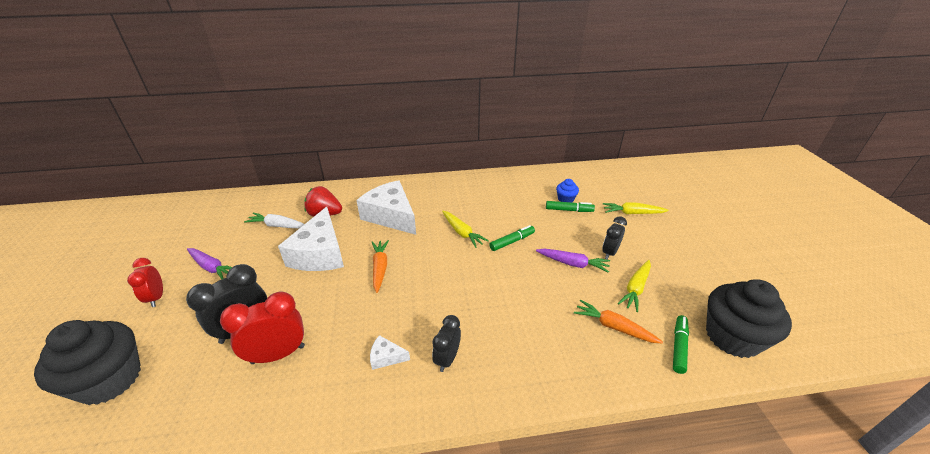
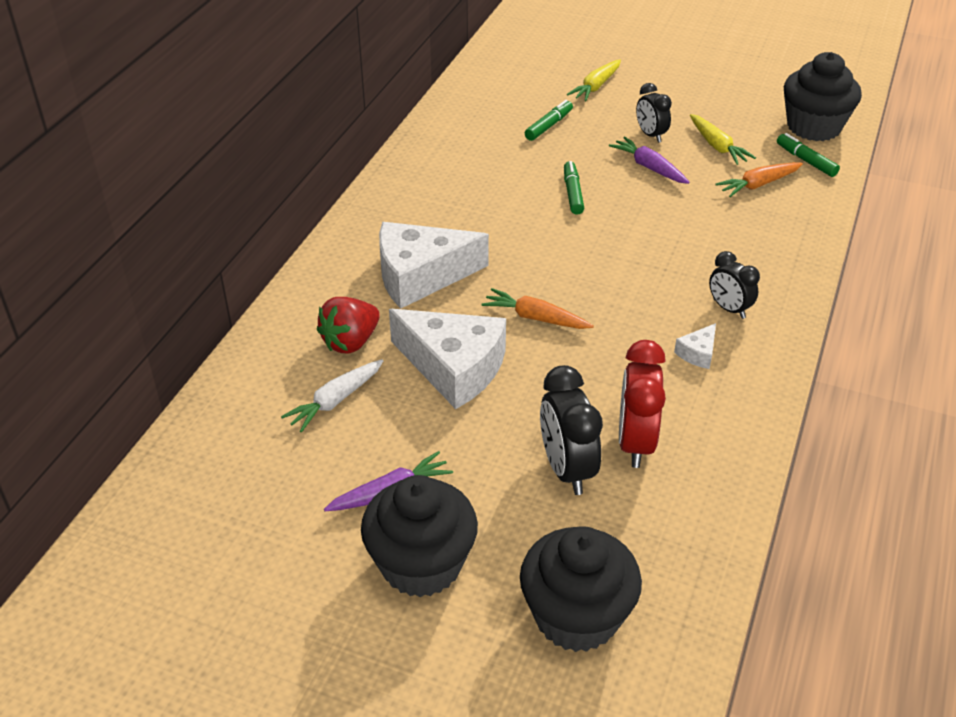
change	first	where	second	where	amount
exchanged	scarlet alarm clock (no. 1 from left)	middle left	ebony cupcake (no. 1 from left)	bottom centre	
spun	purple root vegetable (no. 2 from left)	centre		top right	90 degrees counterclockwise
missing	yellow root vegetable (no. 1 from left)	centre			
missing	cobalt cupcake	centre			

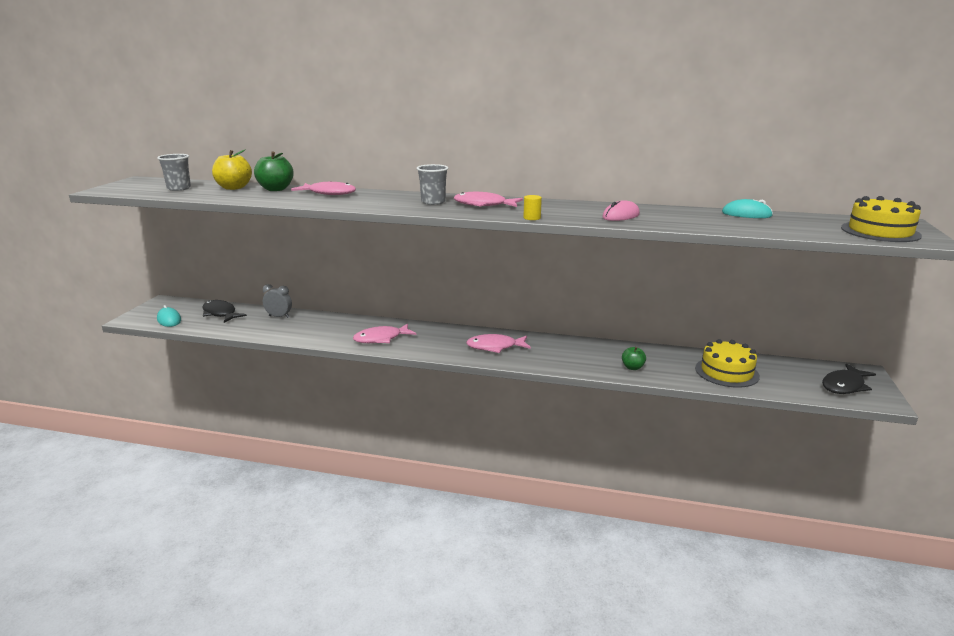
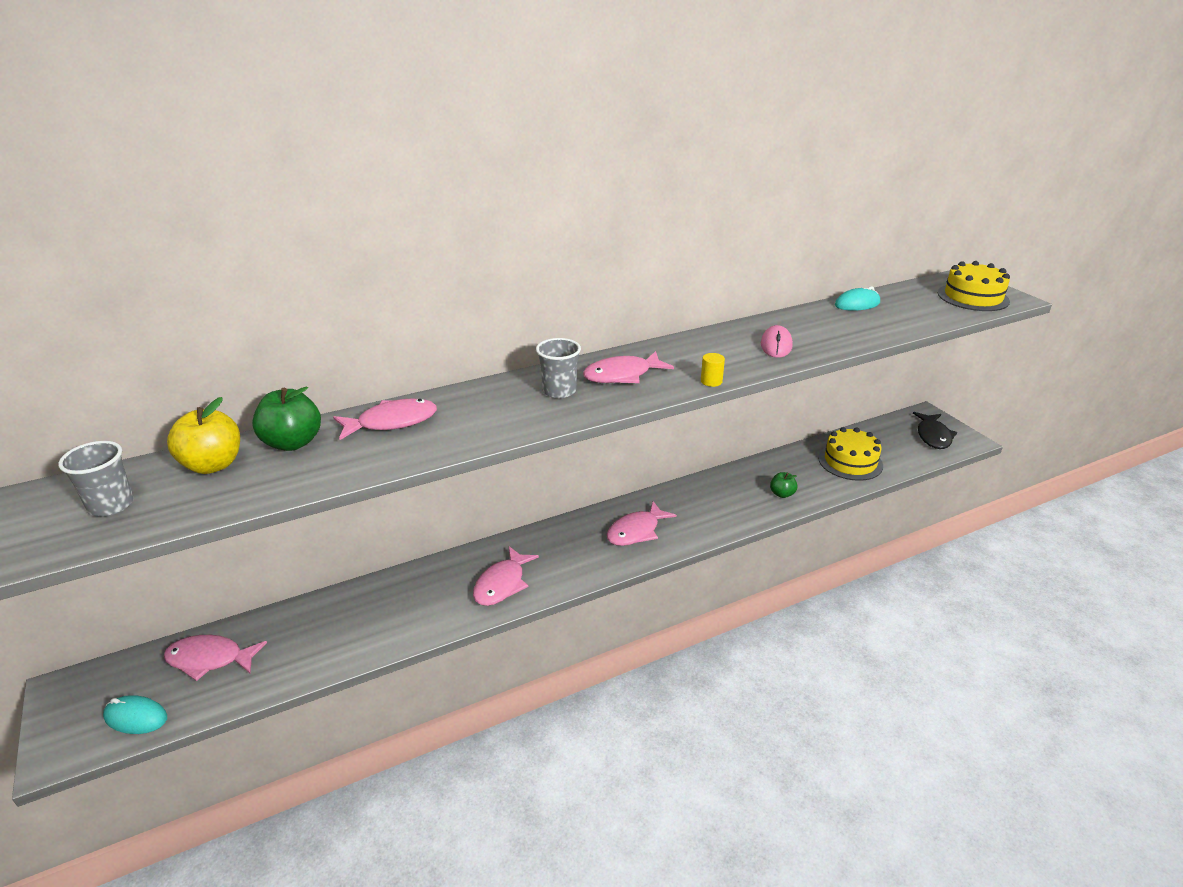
change	first	where	second	where	amount
colour	ebony fish figure (no. 1 from left)	middle left	pink fish figure (no. 1 from left)	bottom left	
missing	grey alarm clock	middle left			

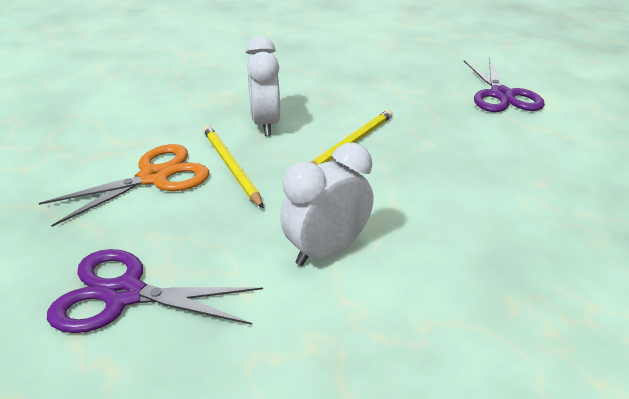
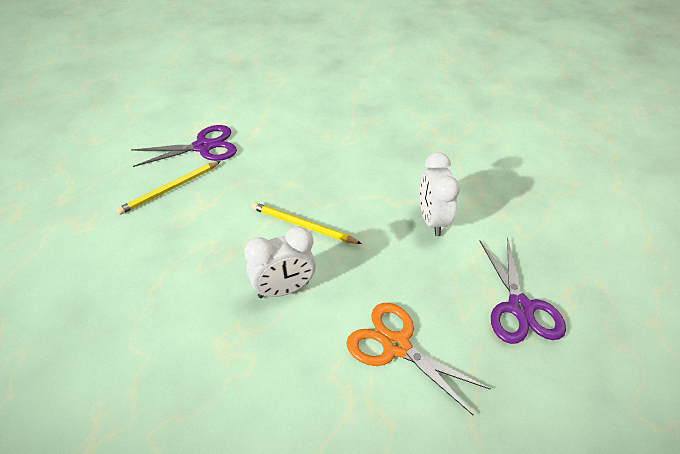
change	first	where	second	where	amount
relocated	yellow lead pencil (no. 1 from left)	centre		middle left	
spun	snow-white alarm clock (no. 2 from left)	centre		centre	45 degrees clockwise

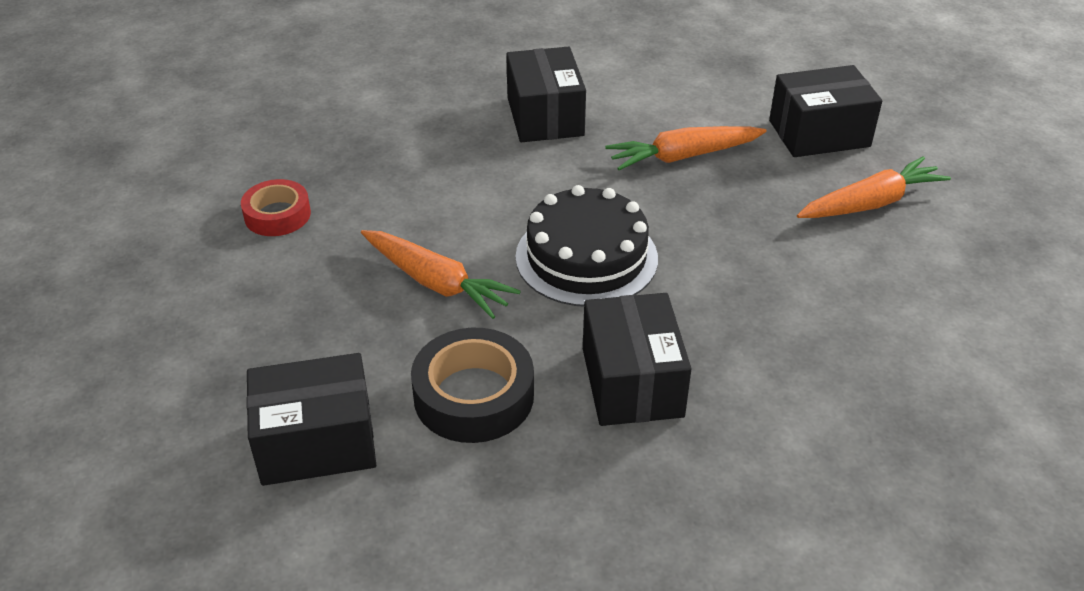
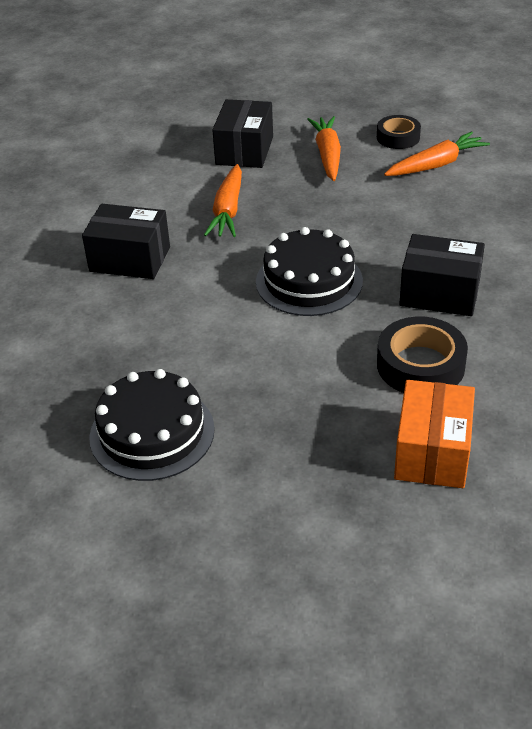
change	first	where	second	where	amount
exchanged	scarlet roll of tape	middle left	ebony gateau (no. 1 from left)	middle left	
appeared			ebony roll of tape (no. 1 from left)	top right	
relocated	orange root vegetable (no. 1 from left in the first image)	centre	orange root vegetable (no. 3 from left)	top right	
colour	ebony package (no. 1 from left)	bottom left	orange package	middle right	

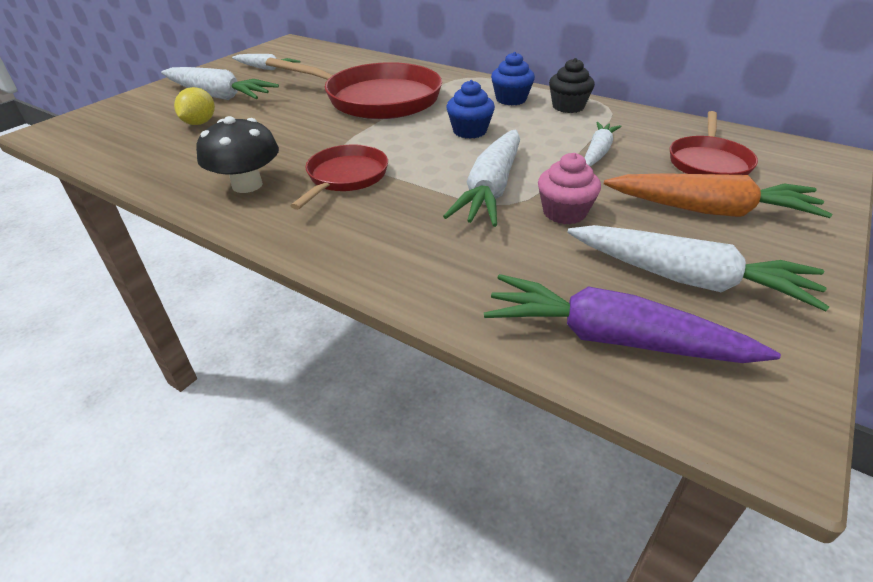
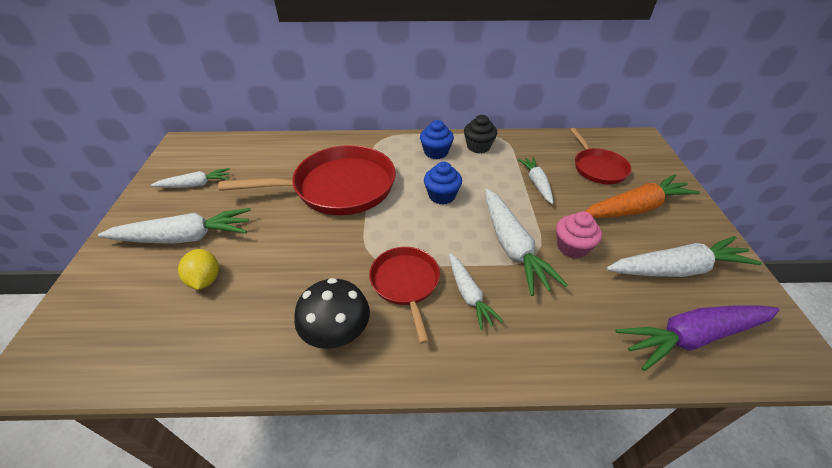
change	first	where	second	where	amount
appeared			snow-white root vegetable (no. 3 from left)	centre	

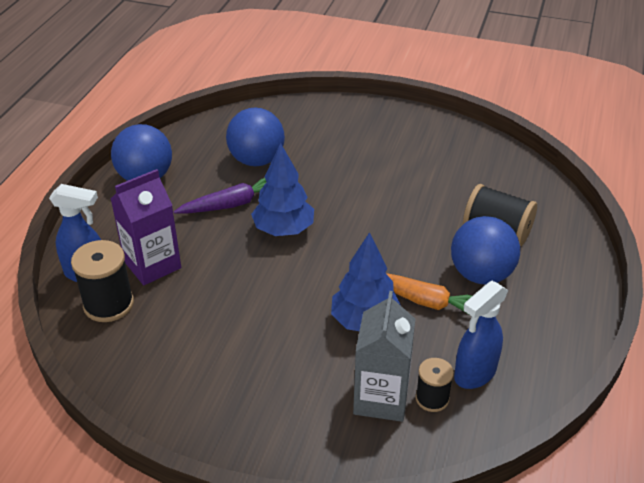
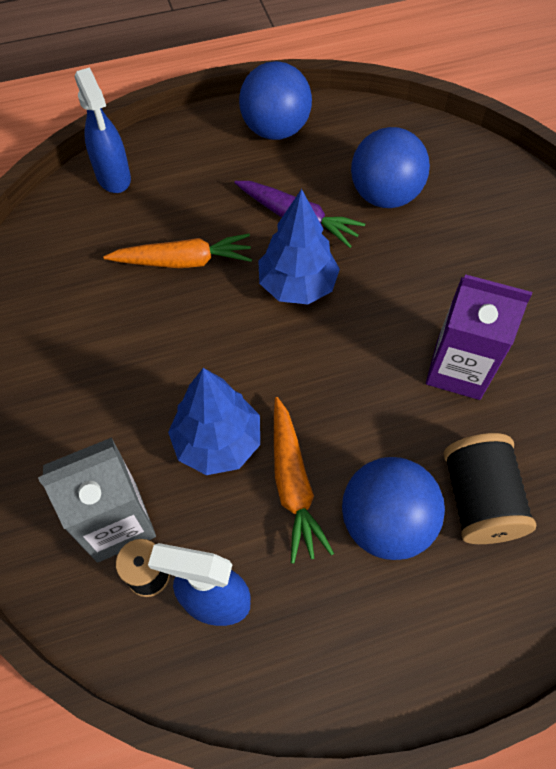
change	first	where	second	where	amount
appeared			orange root vegetable (no. 1 from left)	top left	
relocated	purple juice carton	middle left		middle right	
missing	ebony bobbin (no. 1 from left)	middle left			

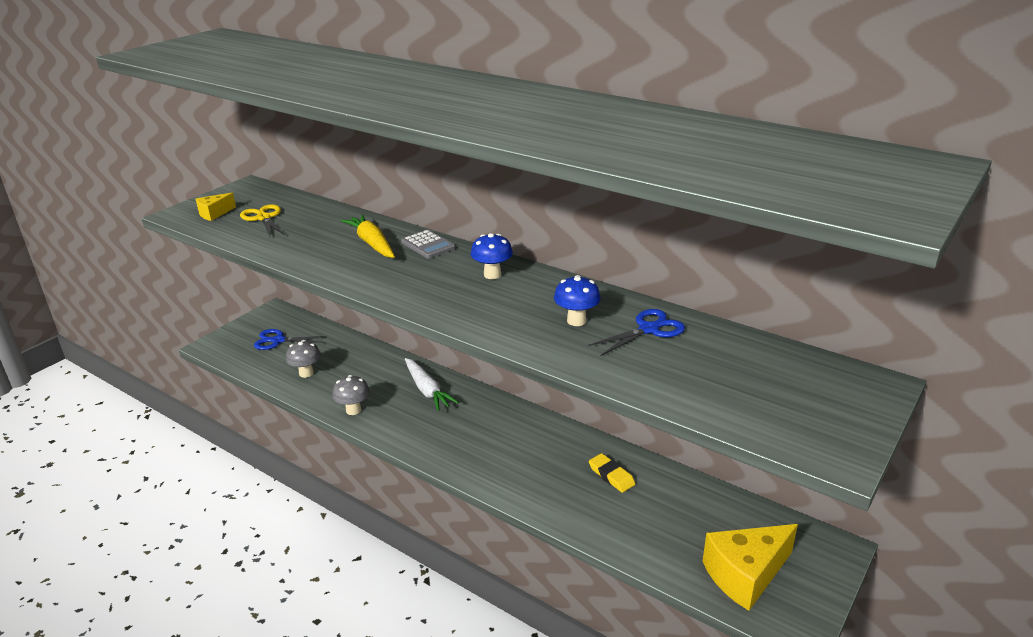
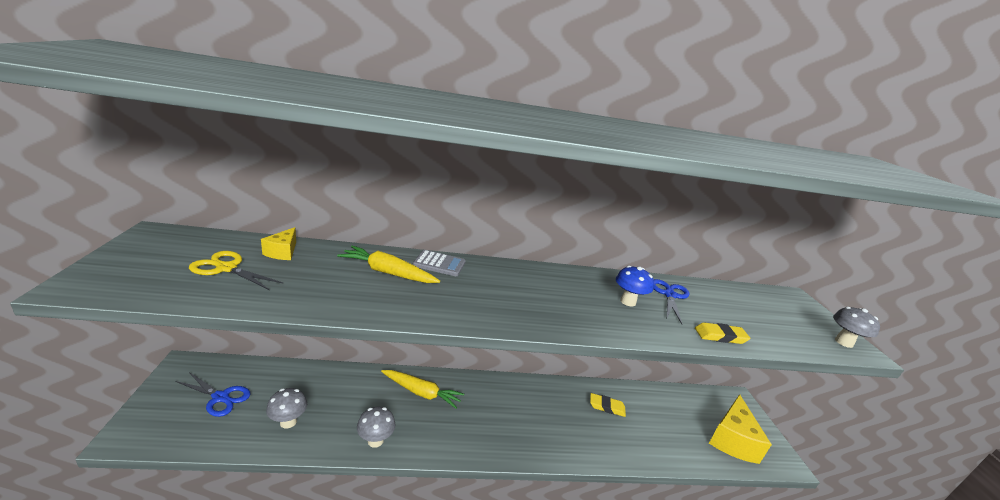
change	first	where	second	where	amount
spun	cobalt pair of scissors (no. 1 from left)	middle left		bottom left	120 degrees counterclockwise
relocated	yellow cheese wedge (no. 1 from left)	top left		middle left	
colour	snow-white root vegetable	centre	yellow root vegetable (no. 2 from left)	bottom centre	
appeared			yellow gum eraser (no. 2 from left)	middle right	
appeared			grey fungus (no. 3 from left)	middle right	
missing	cobalt fungus (no. 1 from left)	centre			

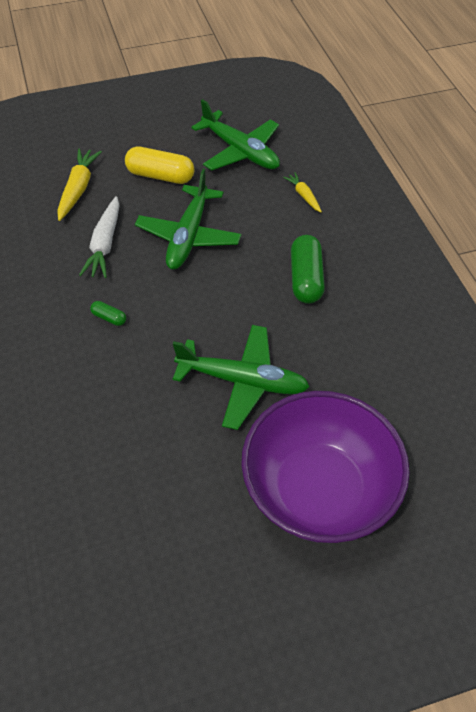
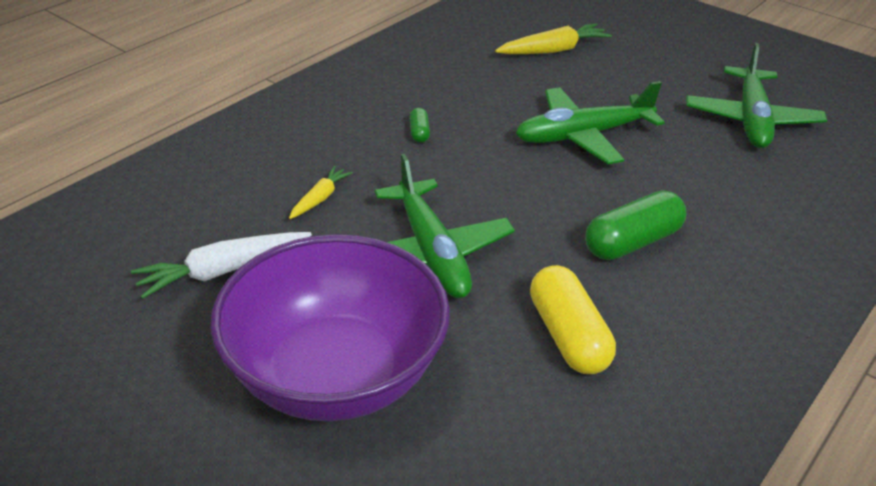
change	first	where	second	where	amount
relocated	snow-white root vegetable	top left		middle left	
relocated	yellow root vegetable (no. 2 from left in the first image)	top centre	yellow root vegetable (no. 1 from left)	centre	
relocated	yellow pill shape	top centre		centre	

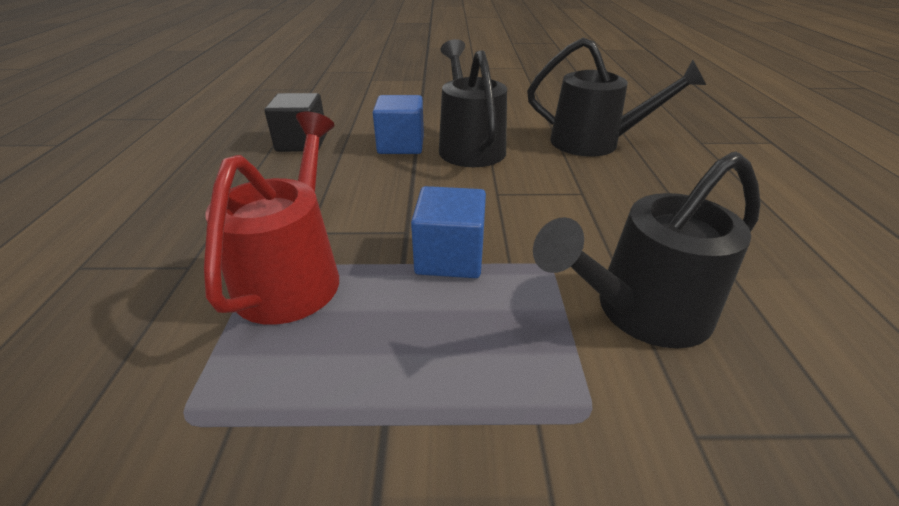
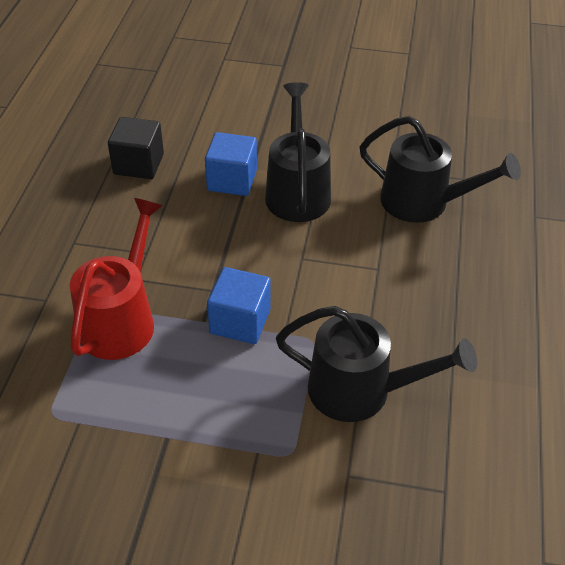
change	first	where	second	where	amount
spun	ebony sprinkling can (no. 3 from left in the first image)	middle right	ebony sprinkling can (no. 2 from left)	centre	150 degrees counterclockwise

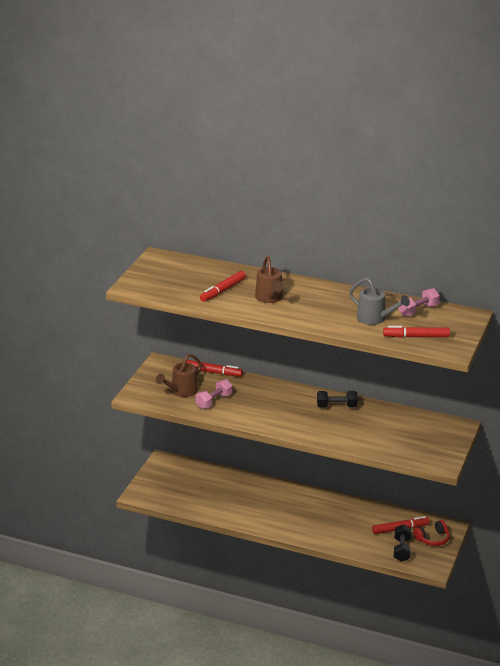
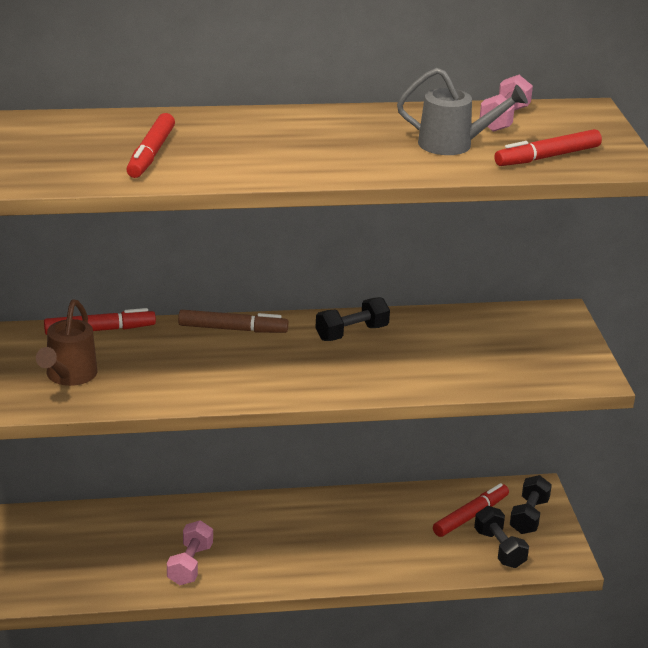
change	first	where	second	where	amount
relocated	pink dumbbell (no. 1 from left)	centre		bottom left	
appeared			russet marker pen	centre	
exchanged	scarlet over-ear headphones	bottom right	ebony dumbbell (no. 3 from left)	bottom right	
missing	russet sprinkling can (no. 2 from left)	centre			

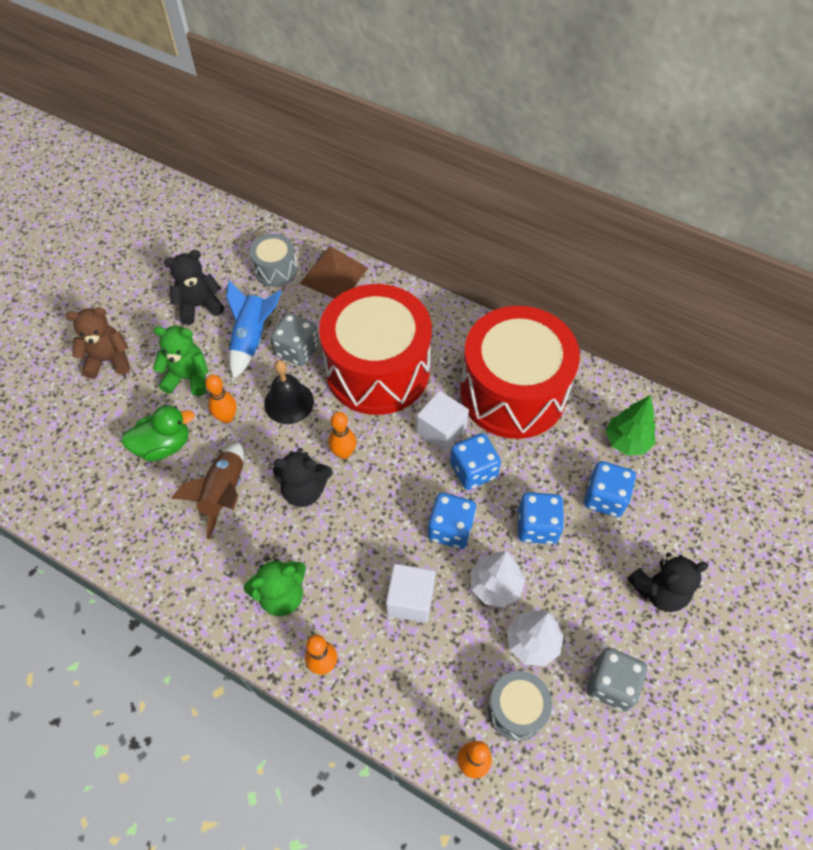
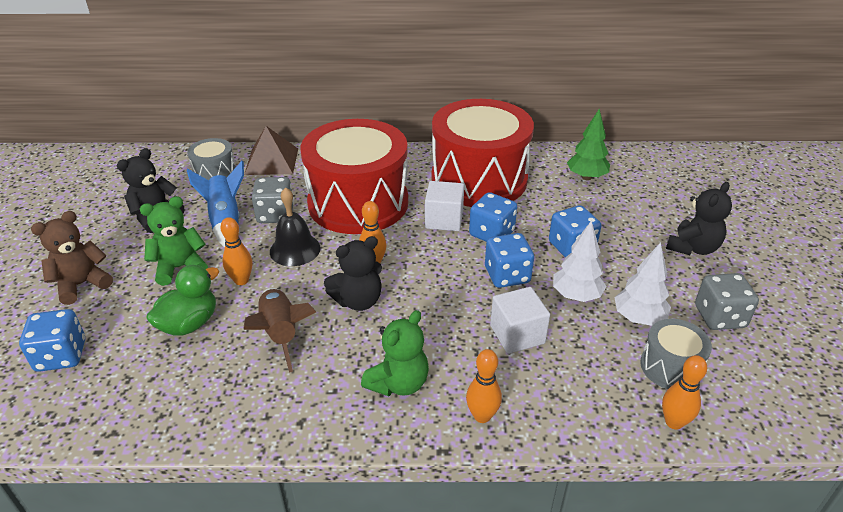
change	first	where	second	where	amount
relocated	cobalt die (no. 4 from left in the first image)	middle right	cobalt die (no. 1 from left)	middle left	

